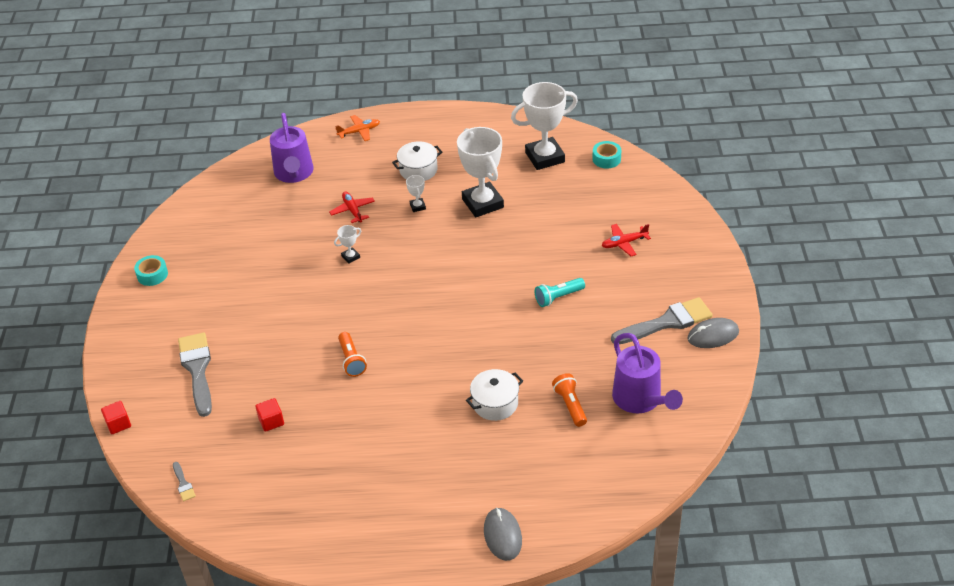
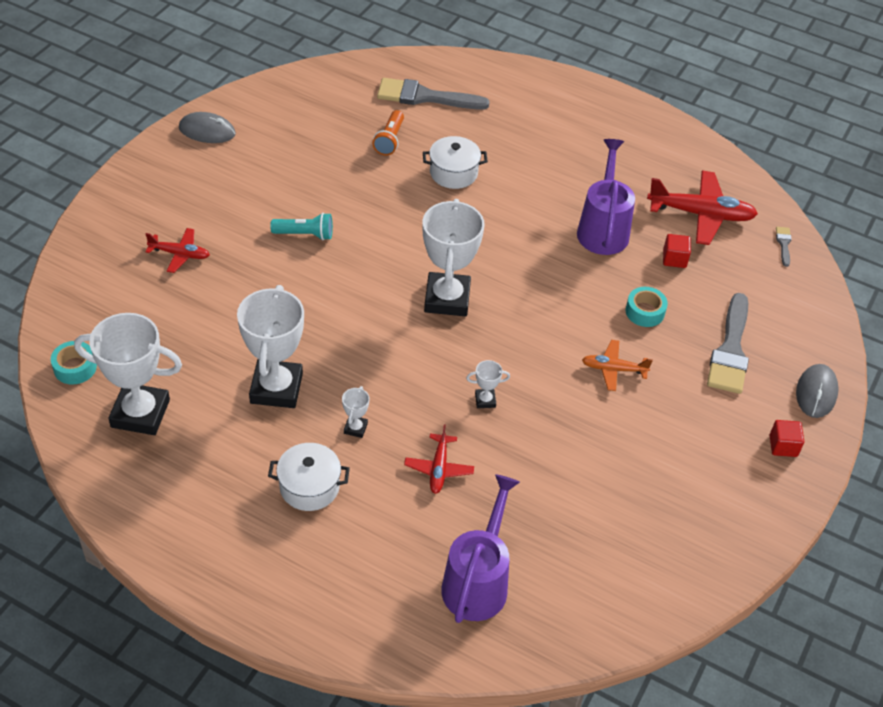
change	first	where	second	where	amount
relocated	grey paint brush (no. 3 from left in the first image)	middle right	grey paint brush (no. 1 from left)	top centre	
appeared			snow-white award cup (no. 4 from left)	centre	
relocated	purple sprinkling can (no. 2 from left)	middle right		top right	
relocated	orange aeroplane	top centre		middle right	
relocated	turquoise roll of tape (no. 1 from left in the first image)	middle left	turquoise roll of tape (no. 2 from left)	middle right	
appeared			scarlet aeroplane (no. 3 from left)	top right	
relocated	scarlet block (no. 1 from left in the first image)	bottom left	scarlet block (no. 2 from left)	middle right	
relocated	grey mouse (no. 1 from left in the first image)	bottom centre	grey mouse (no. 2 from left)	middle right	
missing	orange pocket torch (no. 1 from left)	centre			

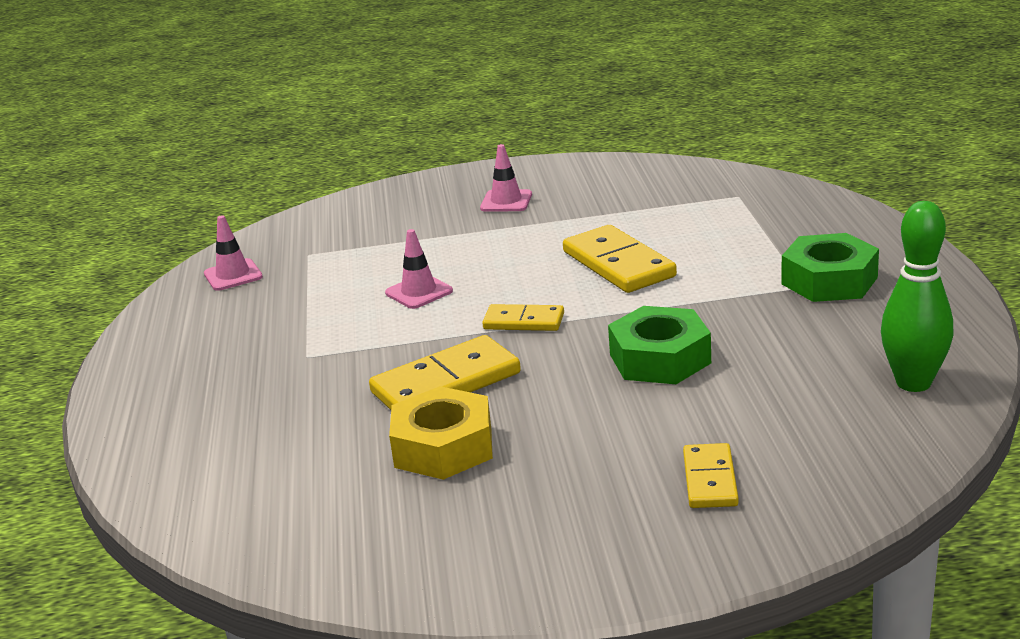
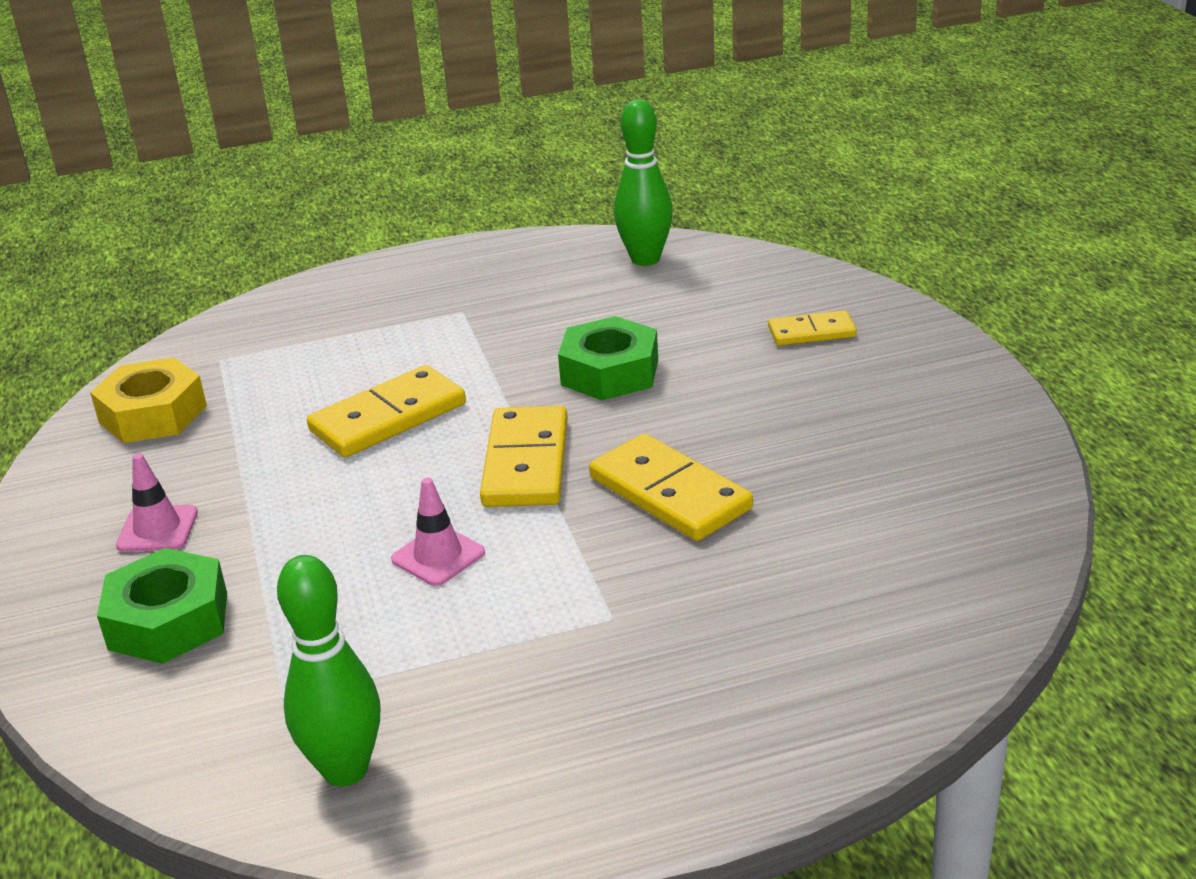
change	first	where	second	where	amount
relocated	yellow nut	bottom centre		middle left	
relocated	emerald nut (no. 2 from left in the first image)	middle right	emerald nut (no. 1 from left)	bottom left	
exchanged	pink road cone (no. 1 from left)	middle left	emerald skittle (no. 1 from left)	bottom left	
size	yellow domino (no. 2 from left)	centre		centre	x1.68

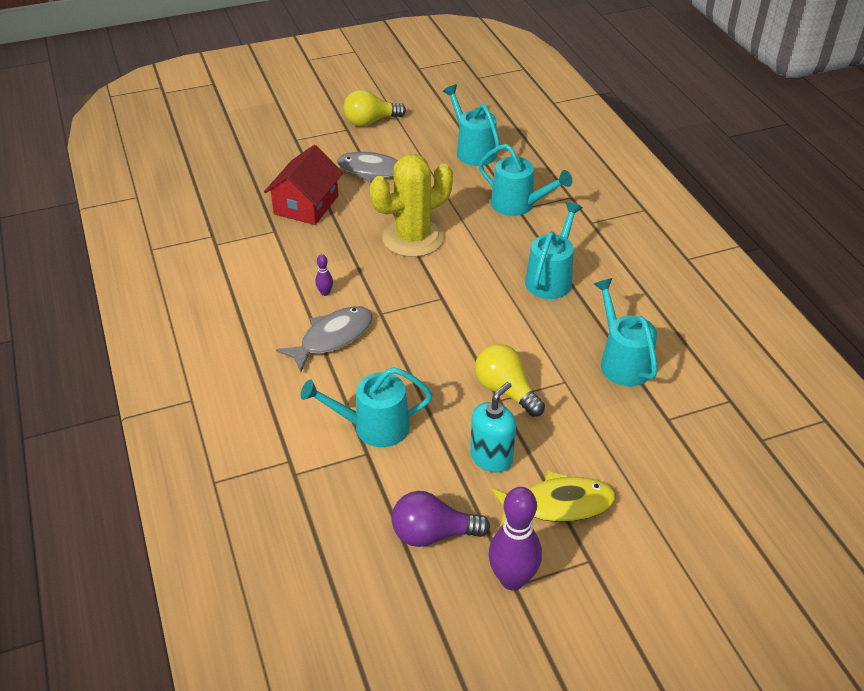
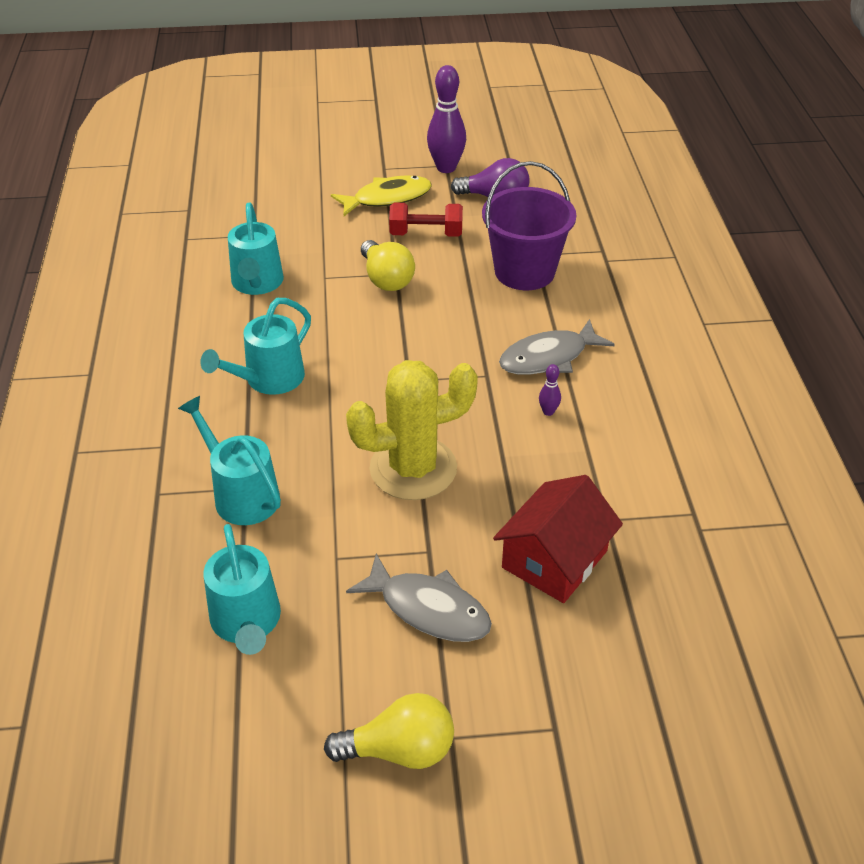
change	first	where	second	where	amount
spun	yellow fish figure	bottom centre		top centre	150 degrees clockwise
exchanged	turquoise pump bottle	centre	scarlet dumbbell	top centre	
exchanged	turquoise sprinkling can (no. 1 from left)	centre	purple sand bucket	top centre	

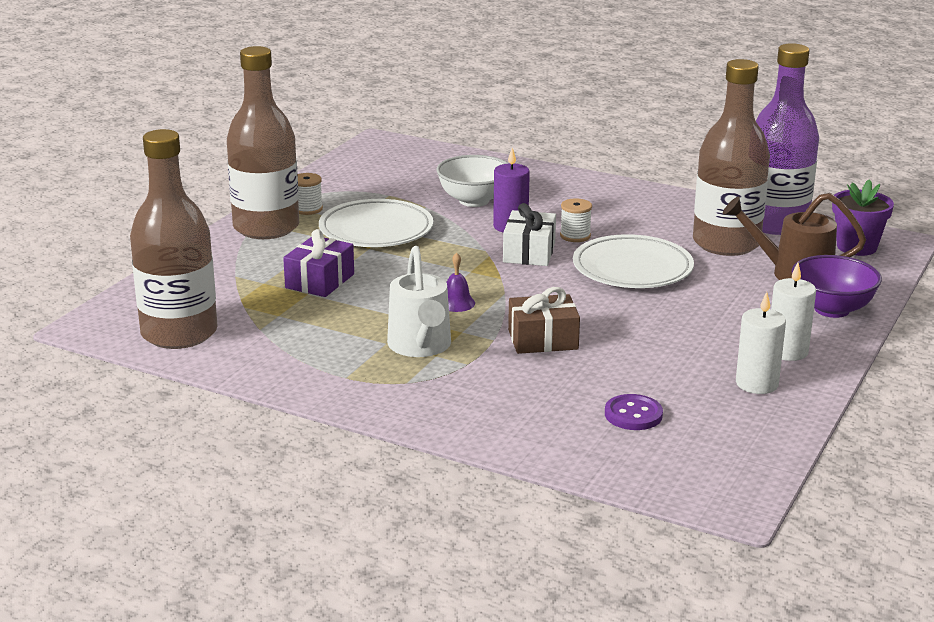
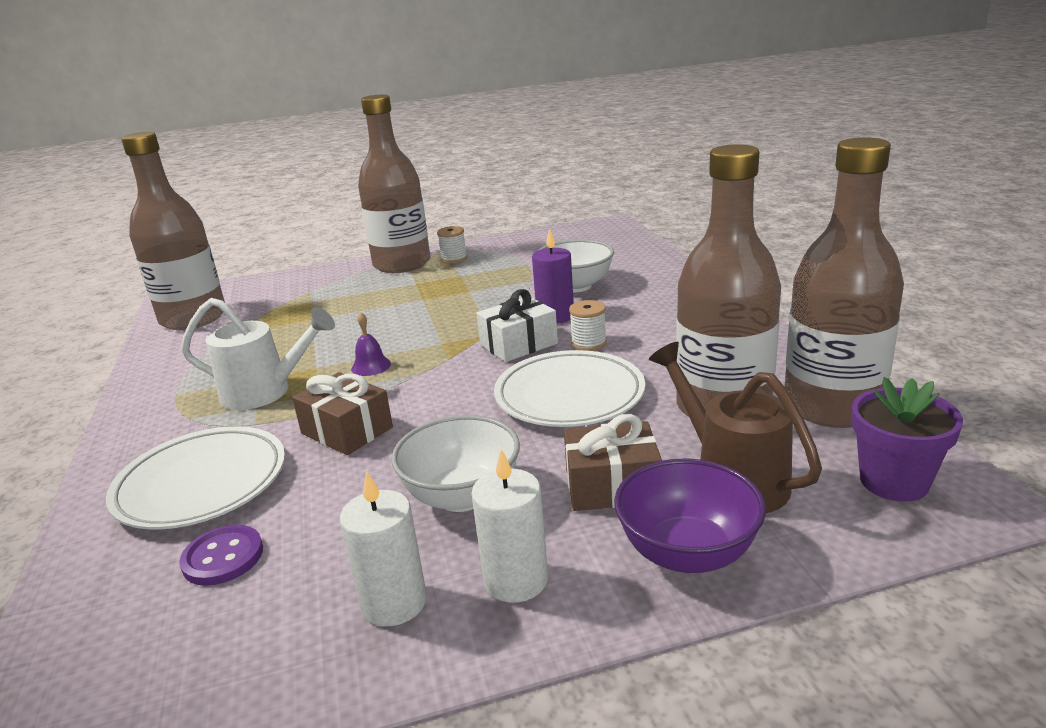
change	first	where	second	where	amount
relocated	snow-white flat dish (no. 1 from left)	centre		middle left	
spun	snow-white sprinkling can	centre		middle left	120 degrees counterclockwise
appeared			snow-white serving bowl (no. 1 from left)	centre	
appeared			russet present (no. 2 from left)	centre	
colour	purple flask	top right	russet flask (no. 4 from left)	middle right	
missing	purple present	centre			

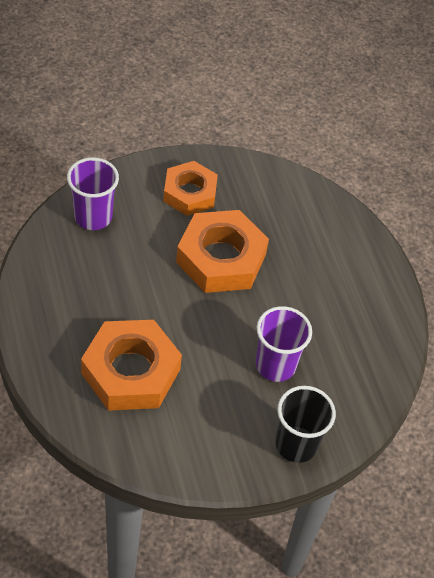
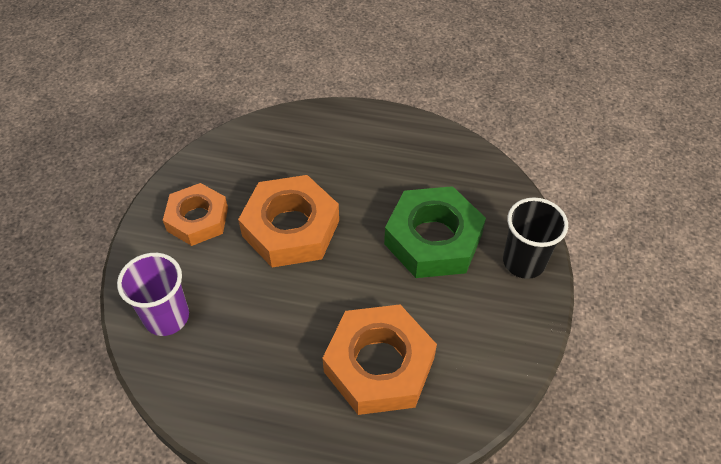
change	first	where	second	where	amount
exchanged	purple tumbler (no. 2 from left)	centre	emerald nut	centre	

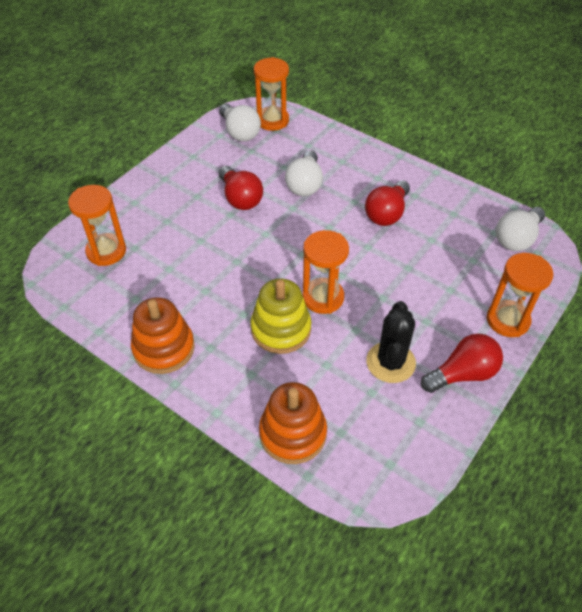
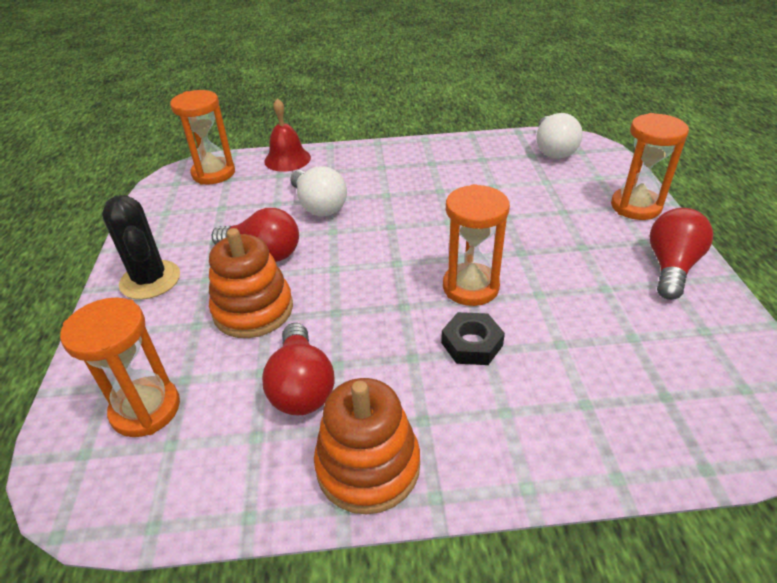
change	first	where	second	where	amount
relocated	ebony prickly plant	middle right		middle left	
relocated	orange ring stacker (no. 2 from left in the first image)	bottom centre	orange ring stacker (no. 1 from left)	middle left	
relocated	scarlet lightbulb (no. 2 from left)	top centre		centre	
appeared			scarlet bell	top centre	
exchanged	yellow ring stacker	centre	ebony nut	centre	
missing	snow-white lightbulb (no. 1 from left)	top centre			

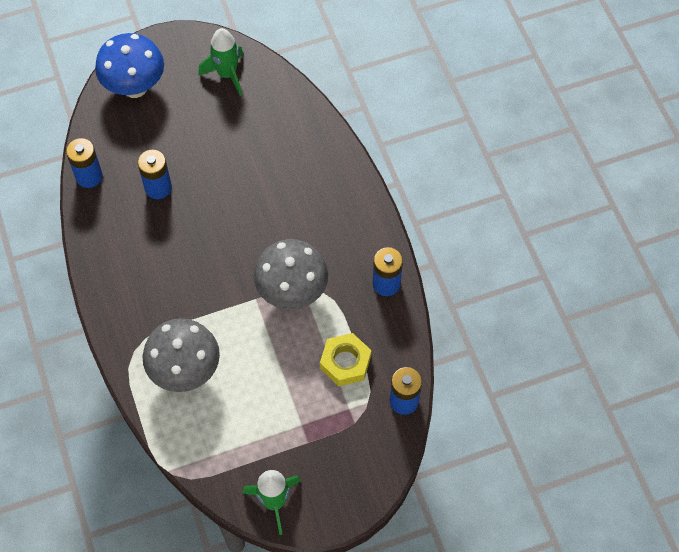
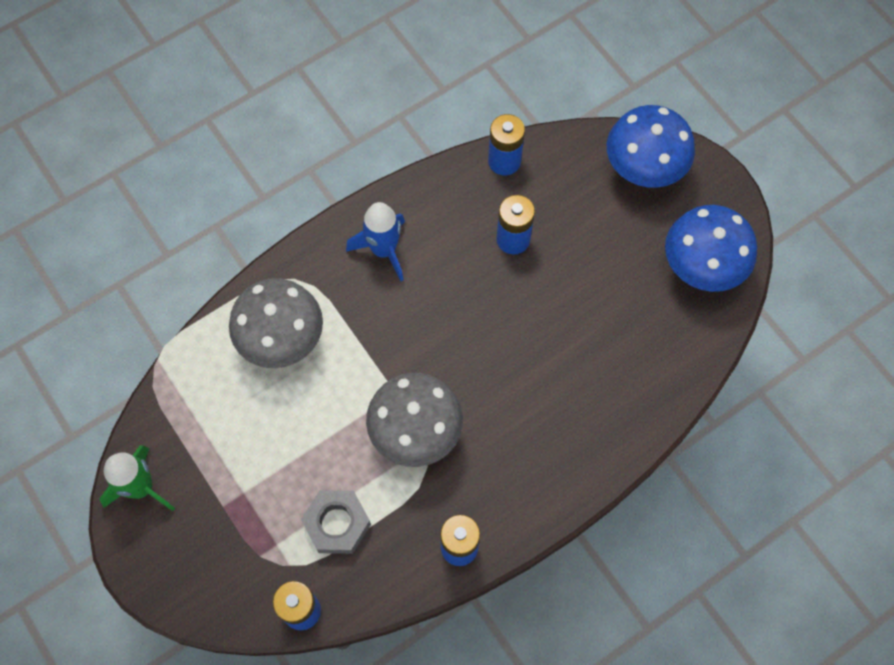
change	first	where	second	where	amount
colour	yellow nut	centre	grey nut	bottom centre	
appeared			cobalt rocket	centre	
exchanged	emerald rocket (no. 1 from left)	top left	cobalt fungus (no. 2 from left)	middle right	

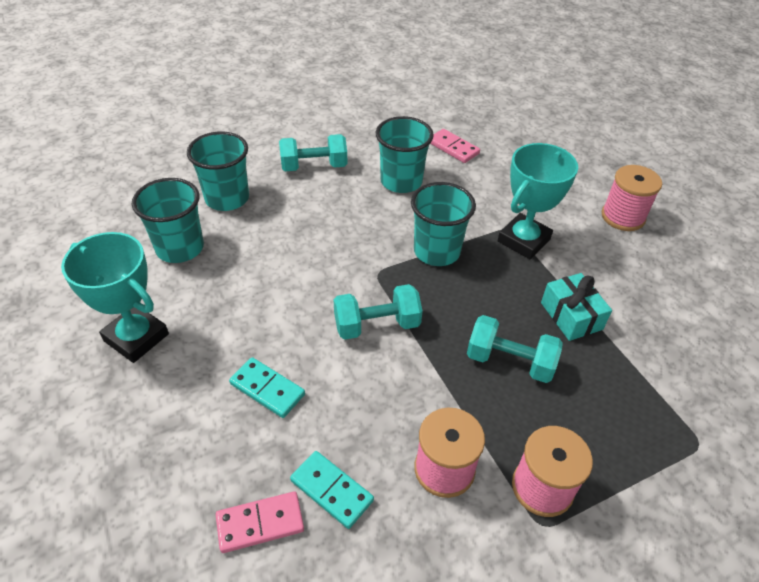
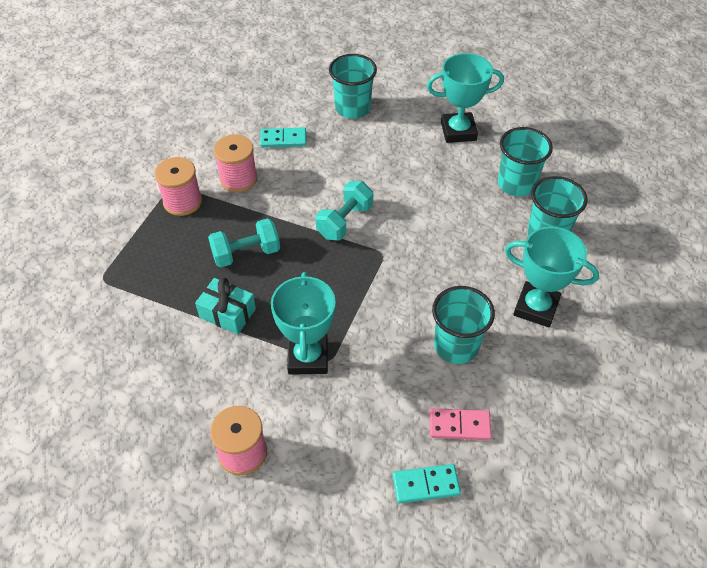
change	first	where	second	where	amount
relocated	turquoise tumbler (no. 4 from left in the first image)	centre	turquoise tumbler (no. 1 from left)	top centre	
relocated	turquoise domino (no. 1 from left in the first image)	centre	turquoise domino (no. 2 from left)	bottom centre	
exchanged	turquoise dumbbell (no. 1 from left)	top centre	turquoise award cup (no. 3 from left)	middle right	
missing	pink domino (no. 1 from left)	bottom centre			

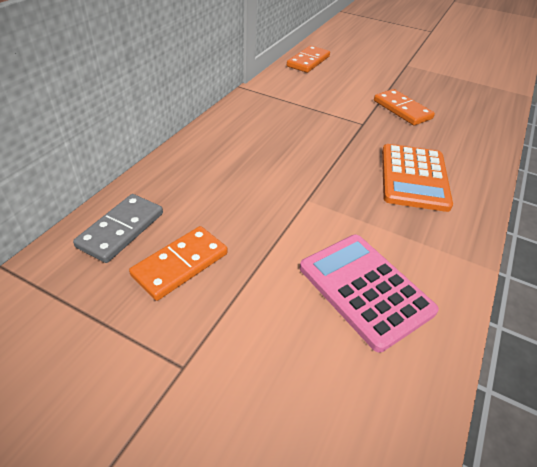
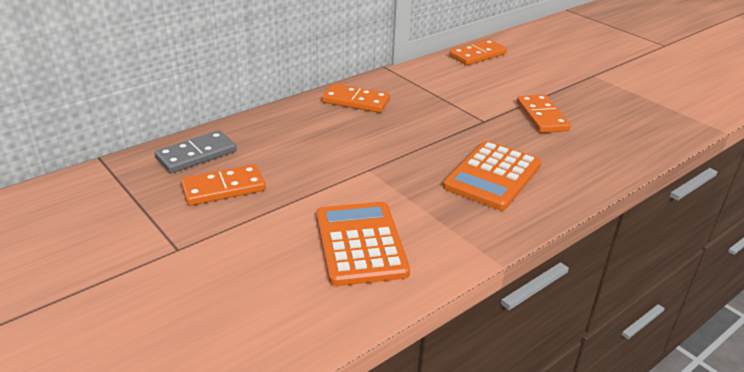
change	first	where	second	where	amount
colour	pink calculator	middle right	orange calculator (no. 1 from left)	centre	
appeared			orange domino (no. 2 from left)	top centre	

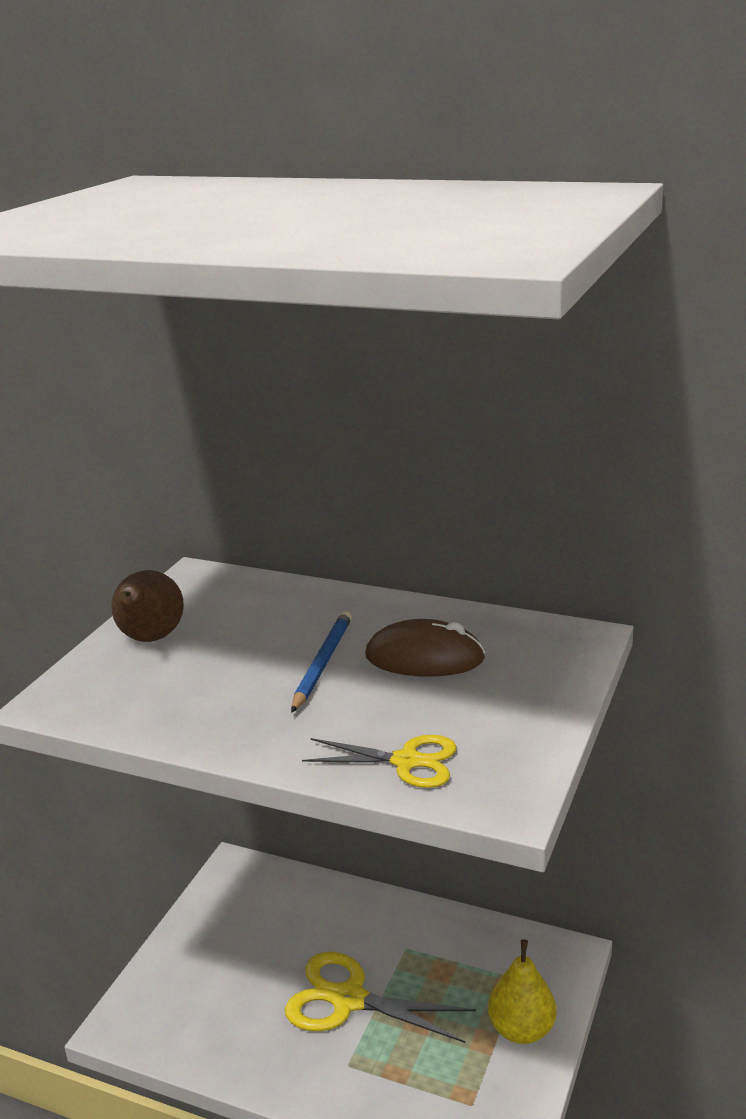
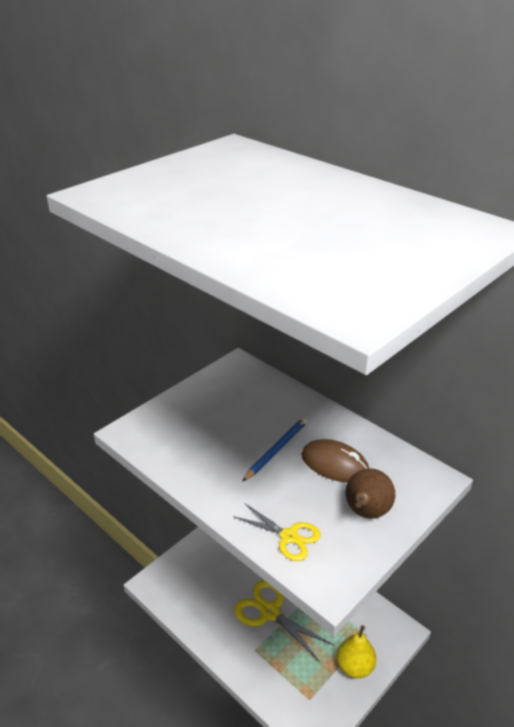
change	first	where	second	where	amount
relocated	russet pear	middle left		bottom right	

